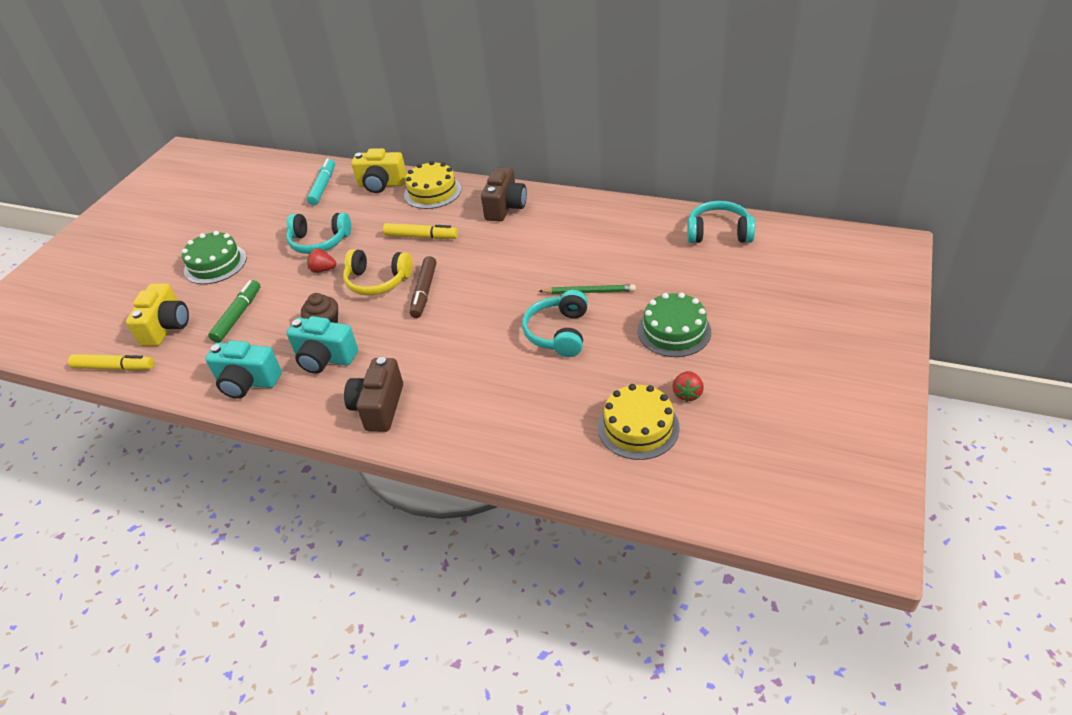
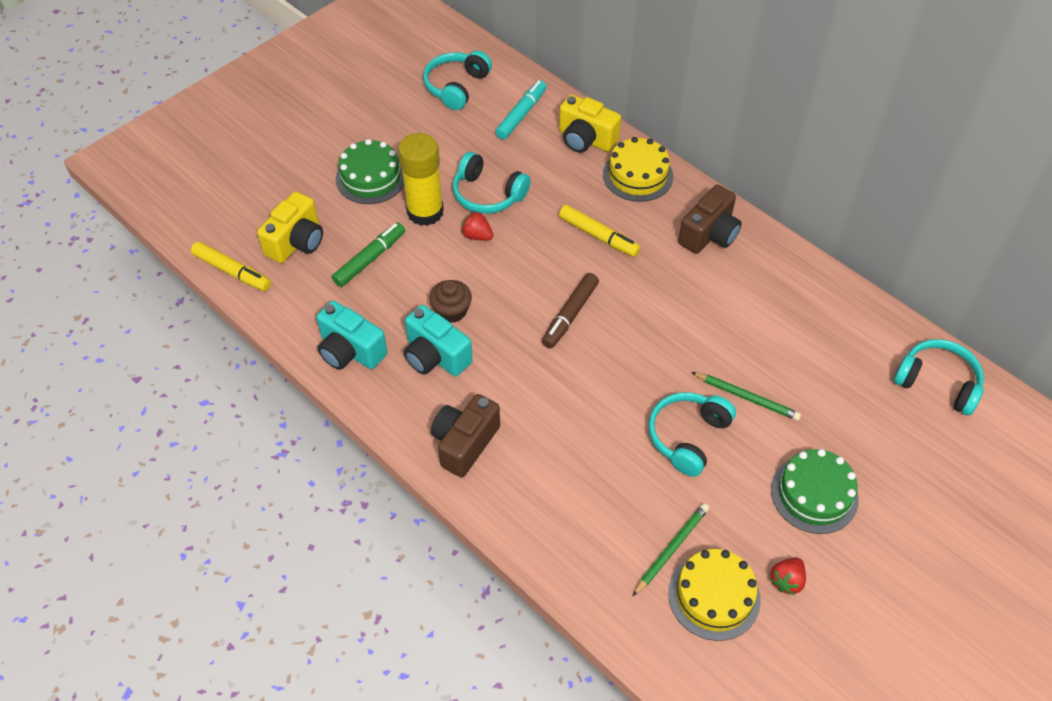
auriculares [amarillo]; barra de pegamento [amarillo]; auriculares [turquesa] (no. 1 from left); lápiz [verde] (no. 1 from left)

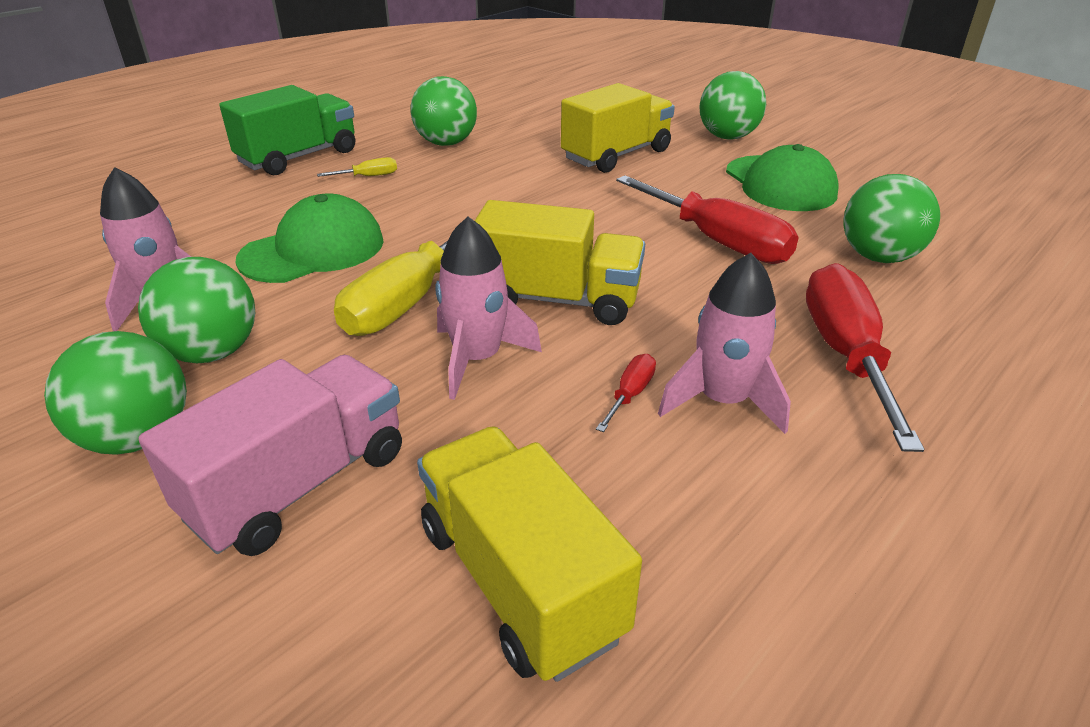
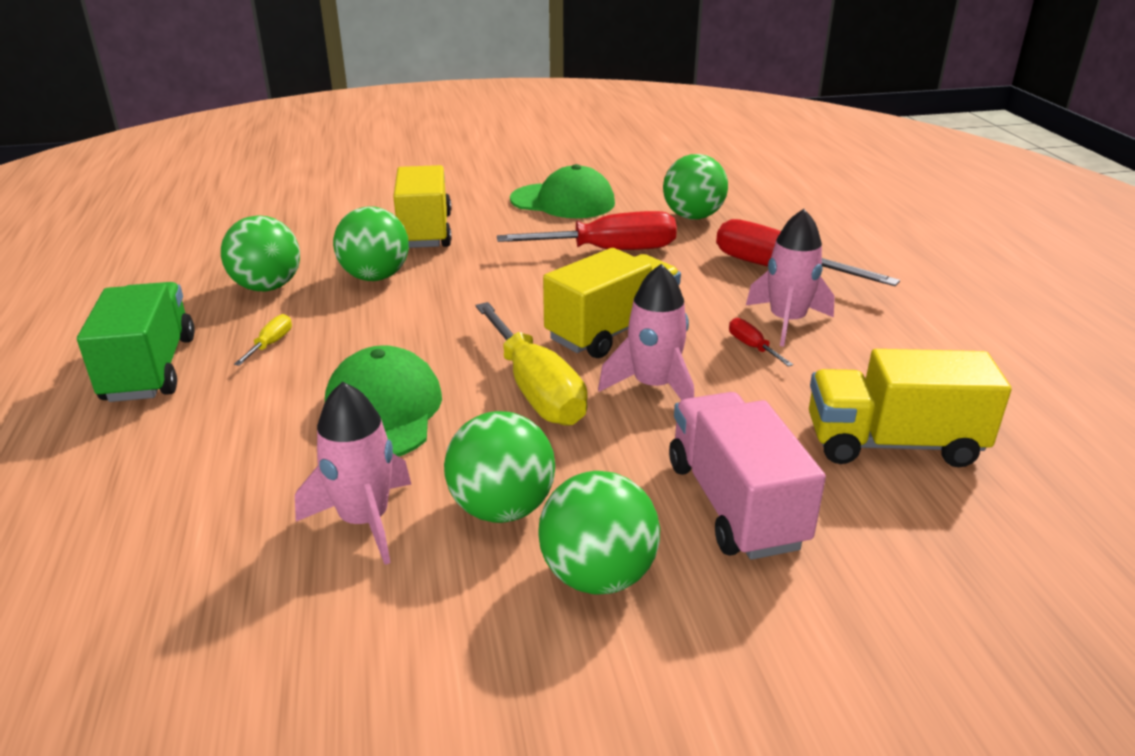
pelota [verde] (no. 2 from left)

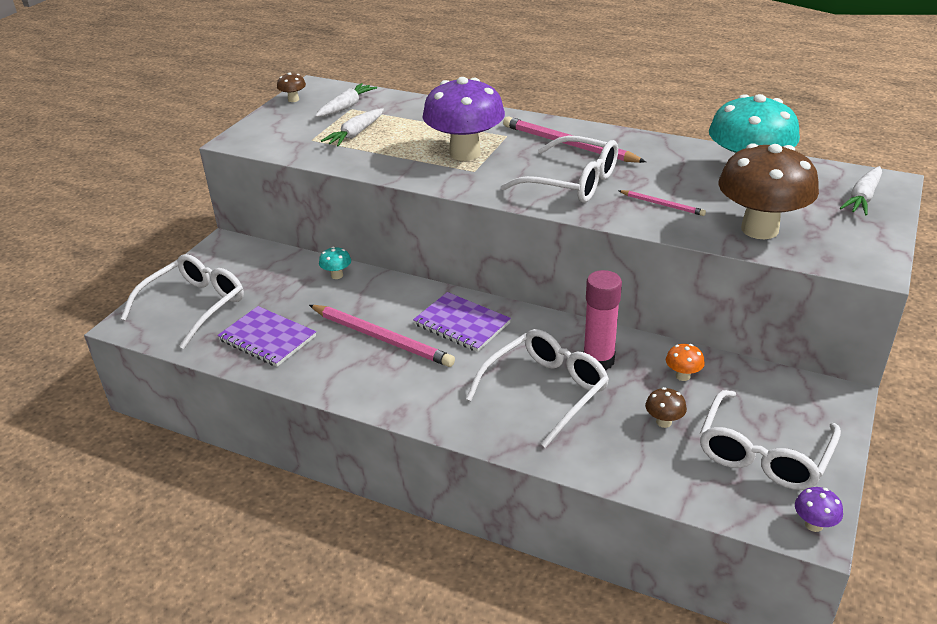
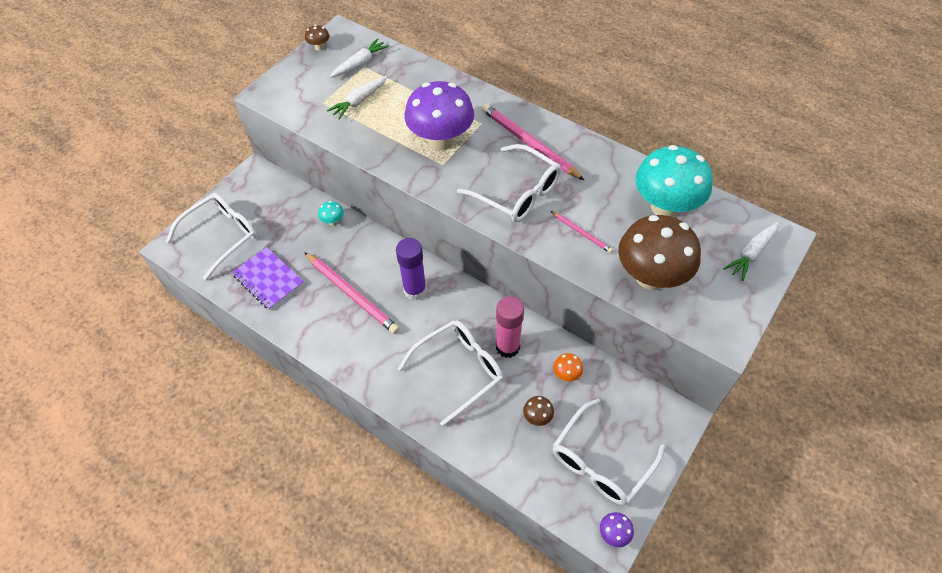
barra de pegamento [morado]

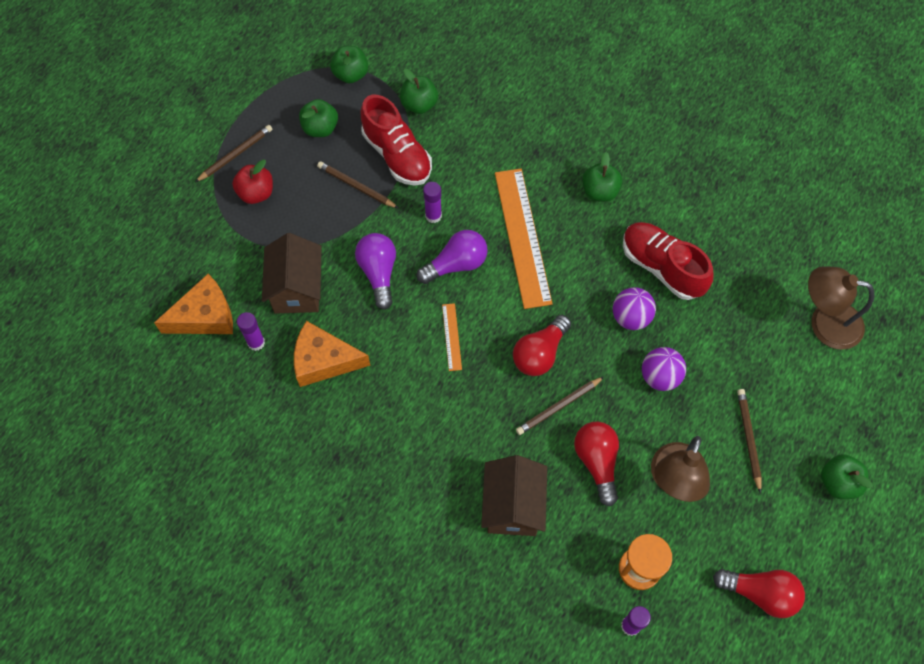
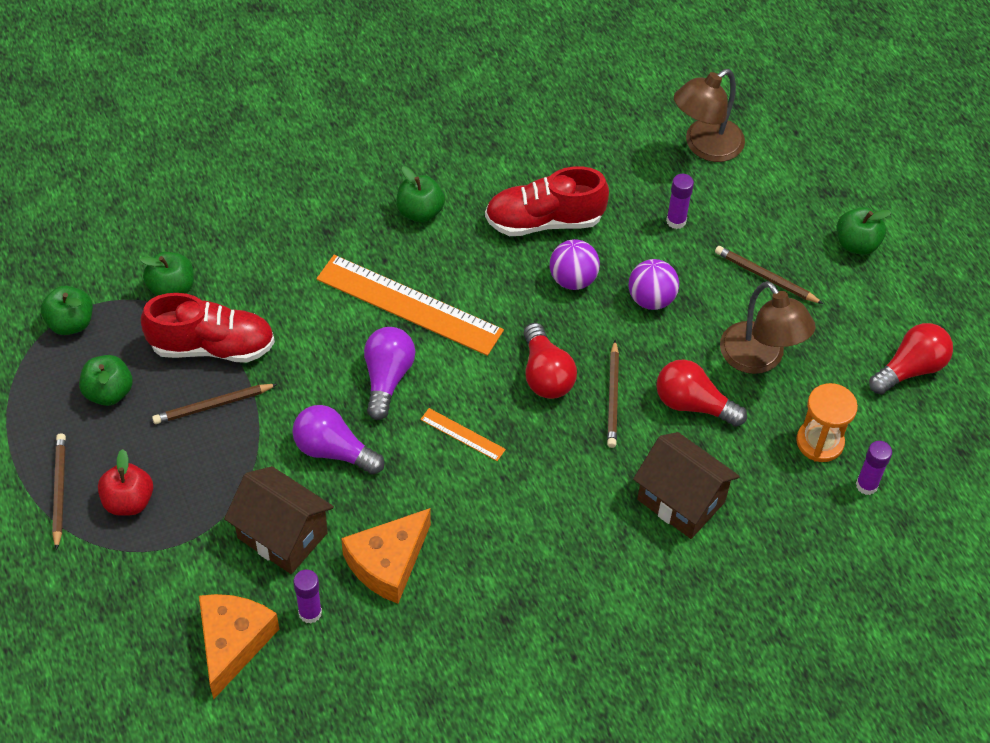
barra de pegamento [morado] (no. 2 from left)

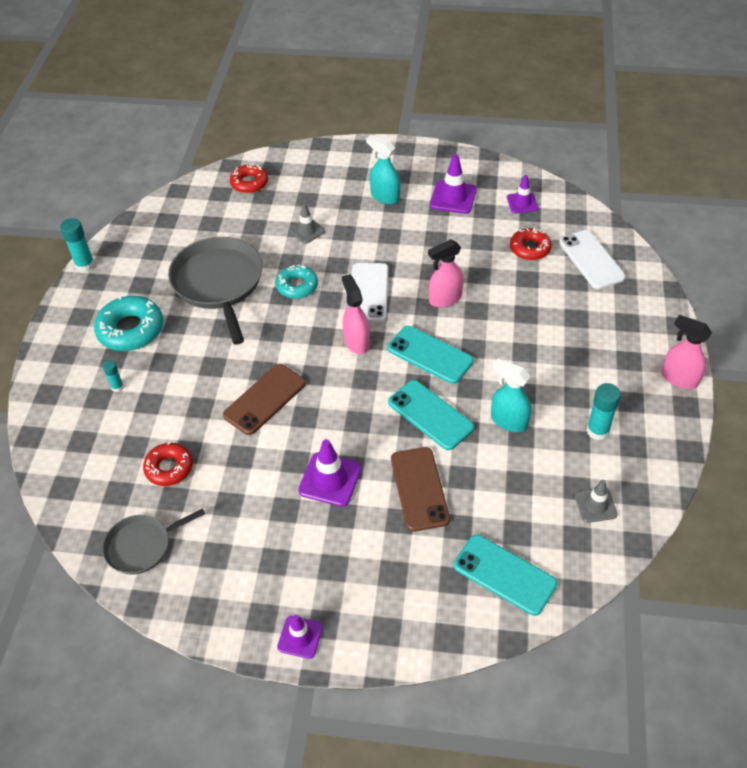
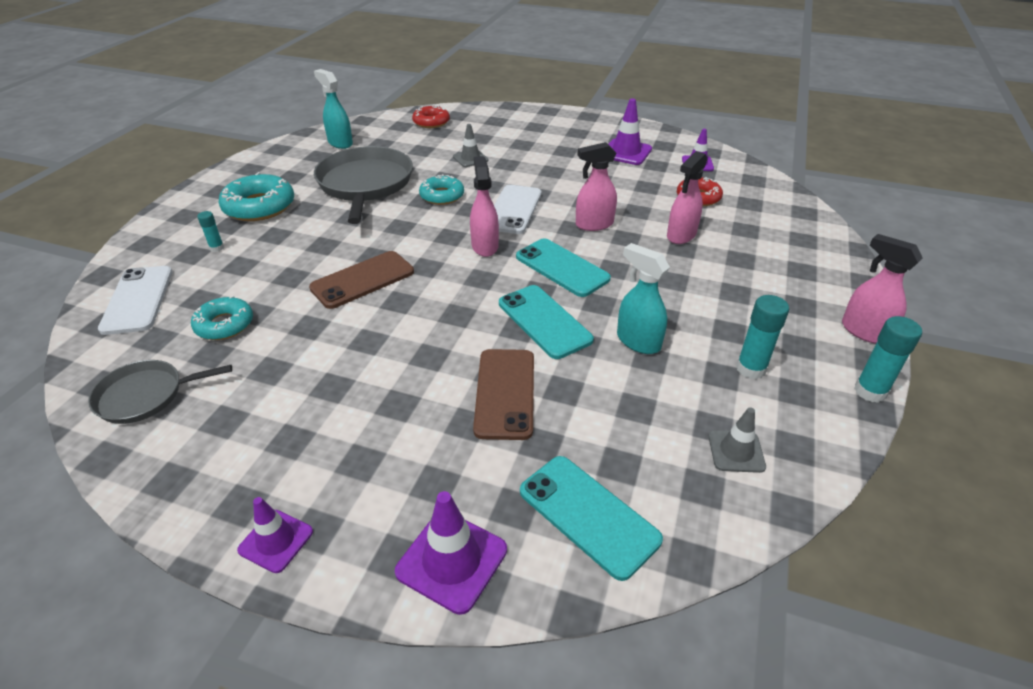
barra de pegamento [turquesa] (no. 3 from left); rosquilla [turquesa] (no. 1 from left); cono de tráfico [morado] (no. 2 from left); pulverizador [turquesa] (no. 1 from left); móvil [blanco] (no. 1 from left); pulverizador [rosa] (no. 3 from left)

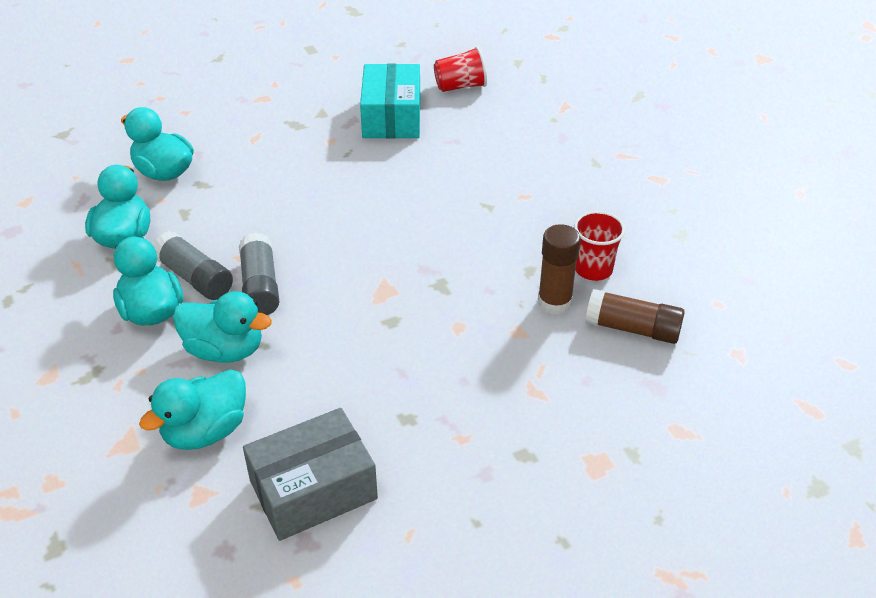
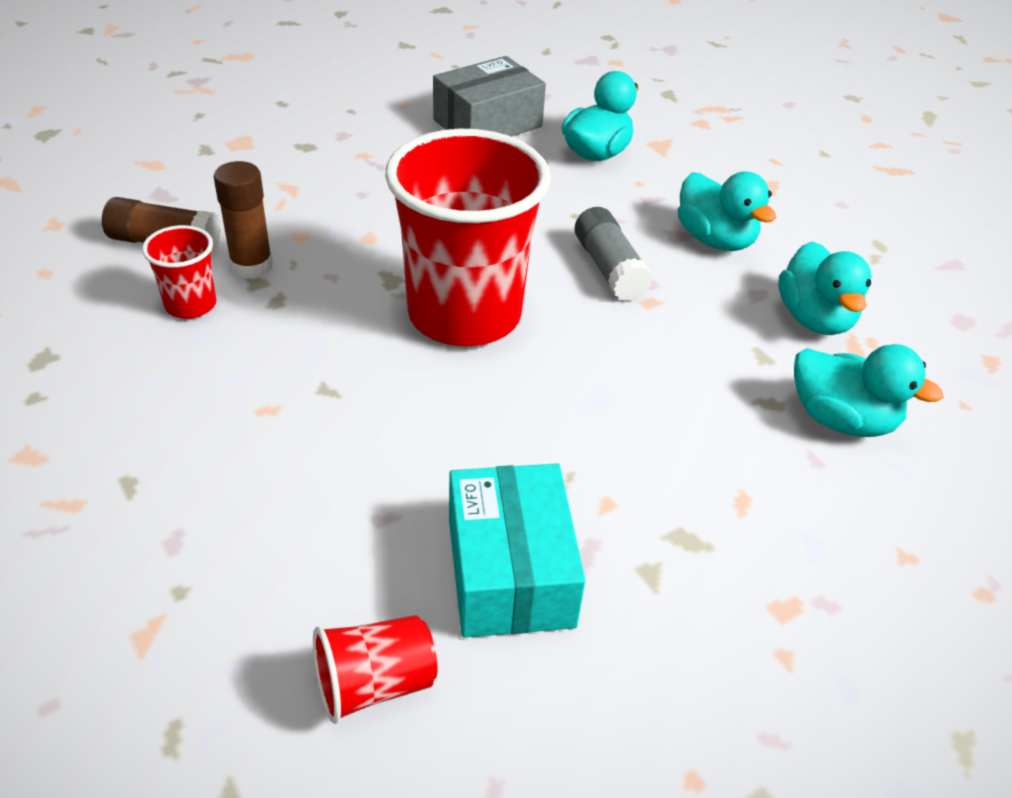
barra de pegamento [gris] (no. 1 from left in the first image); pato [turquesa] (no. 5 from left in the first image); vaso [rojo] (no. 3 from left)

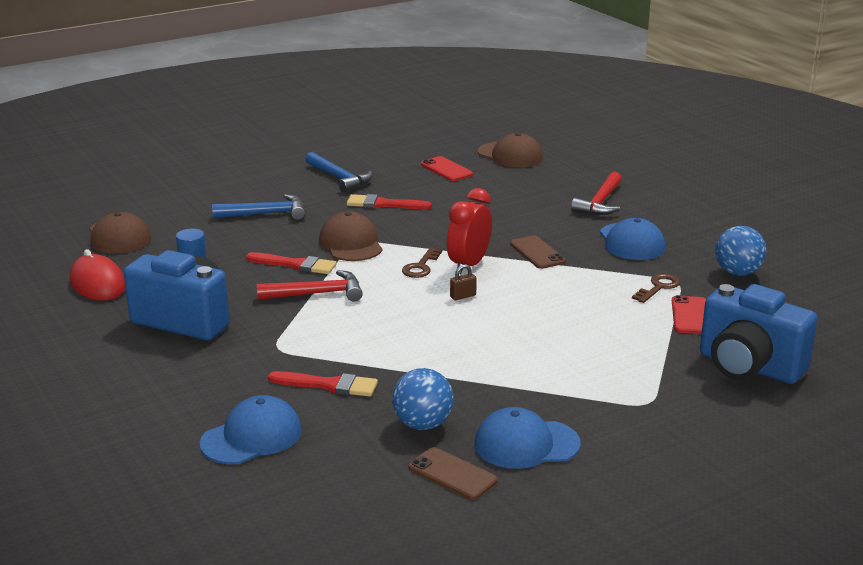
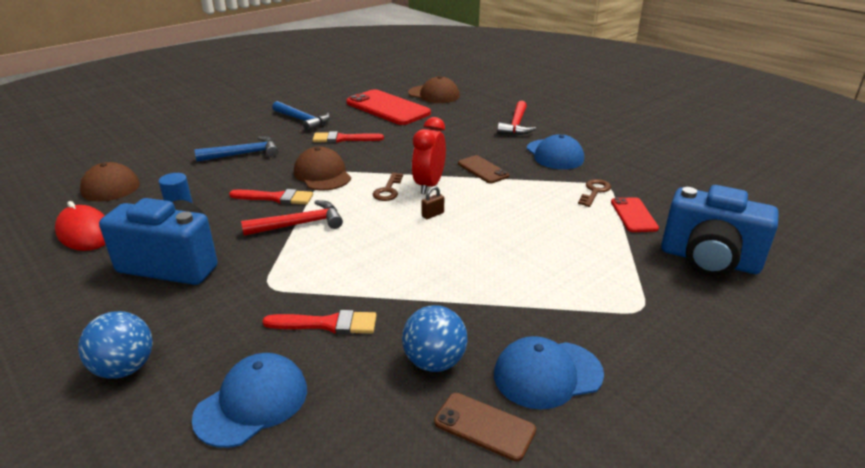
móvil [rojo] (no. 1 from left); pelota [azul] (no. 1 from left)

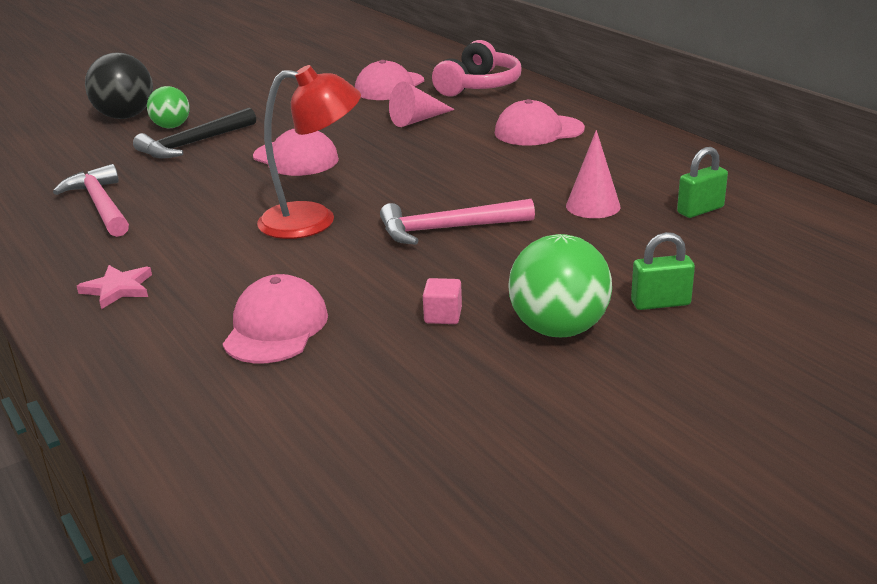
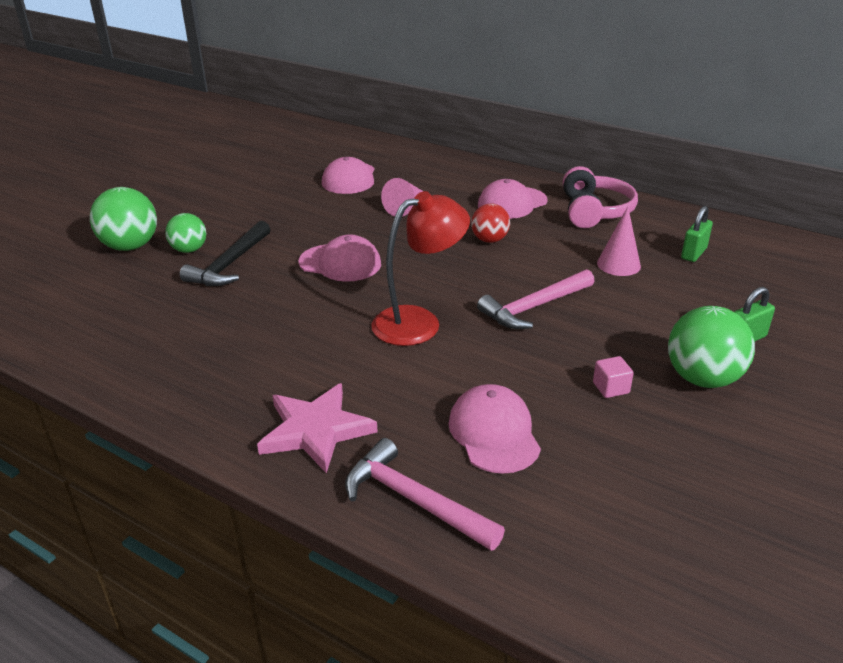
martillo [rosa] (no. 1 from left); estrella [rosa]; pelota [verde] (no. 1 from left); auriculares [rosa]; pelota [rojo]

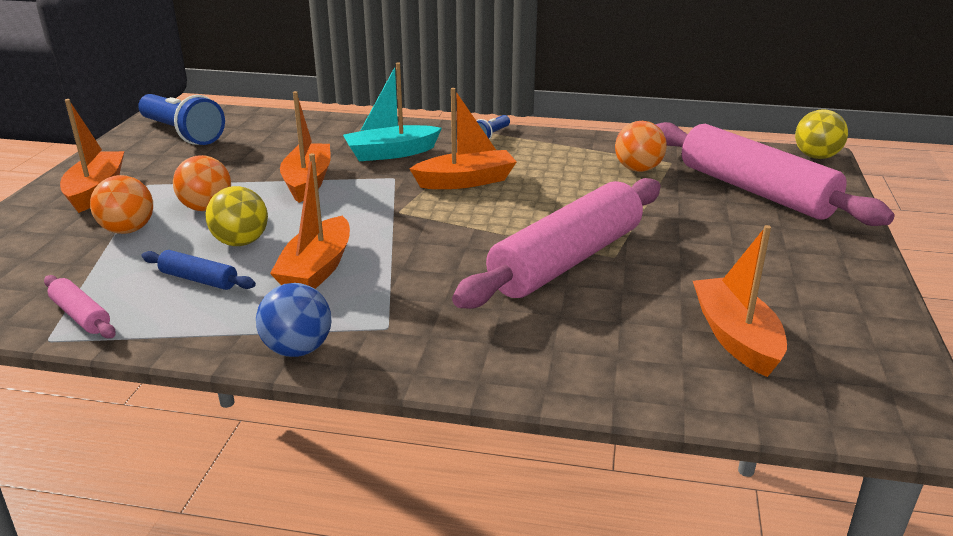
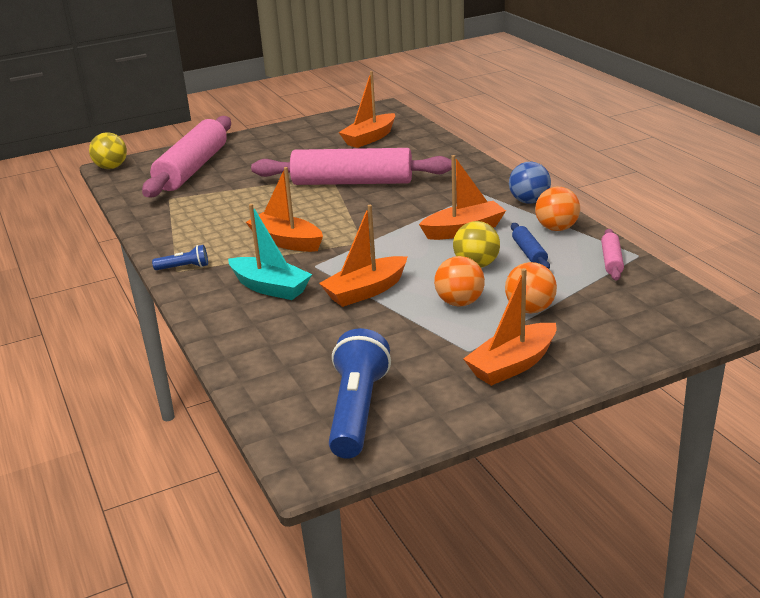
pelota [naranja] (no. 3 from left)

